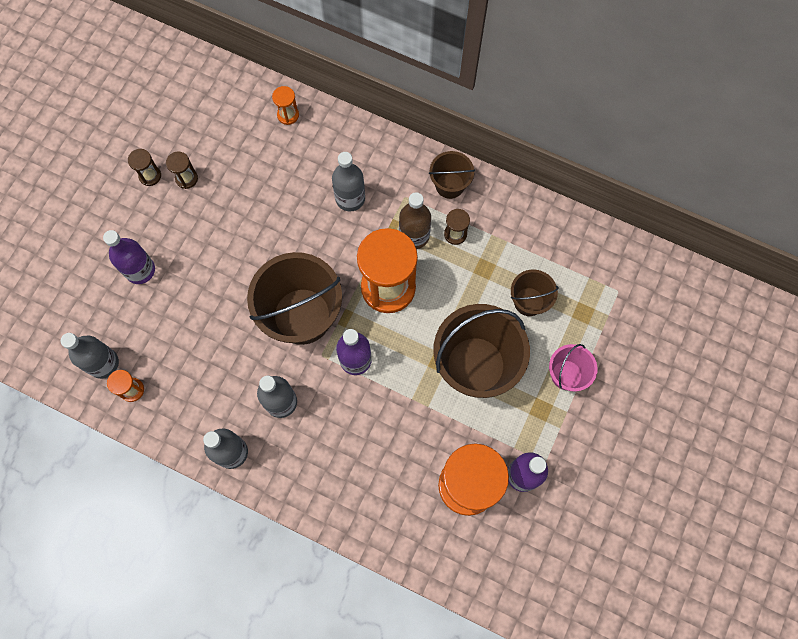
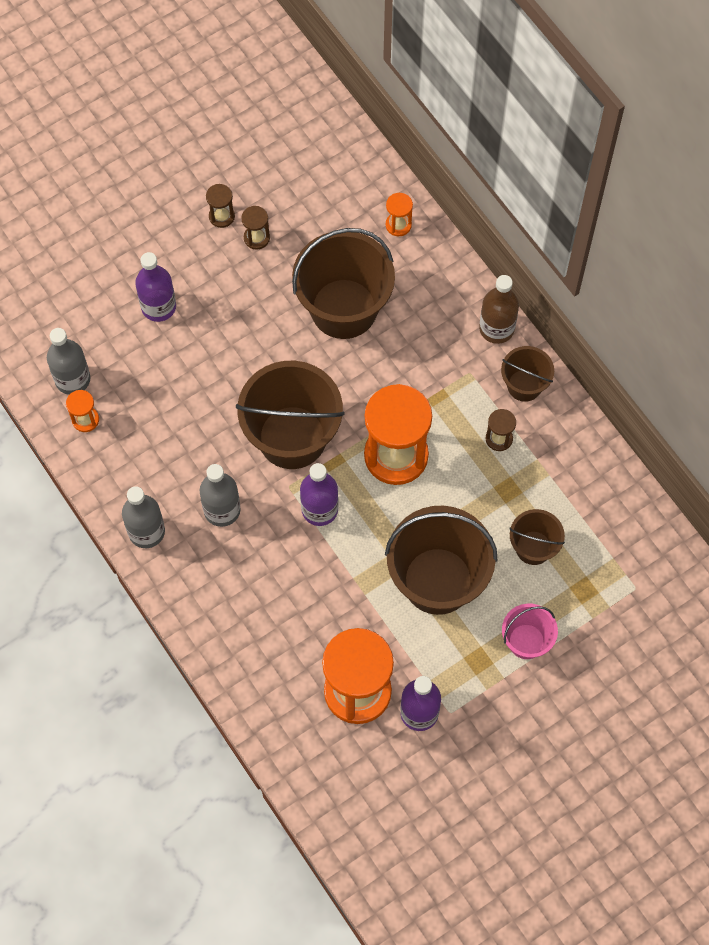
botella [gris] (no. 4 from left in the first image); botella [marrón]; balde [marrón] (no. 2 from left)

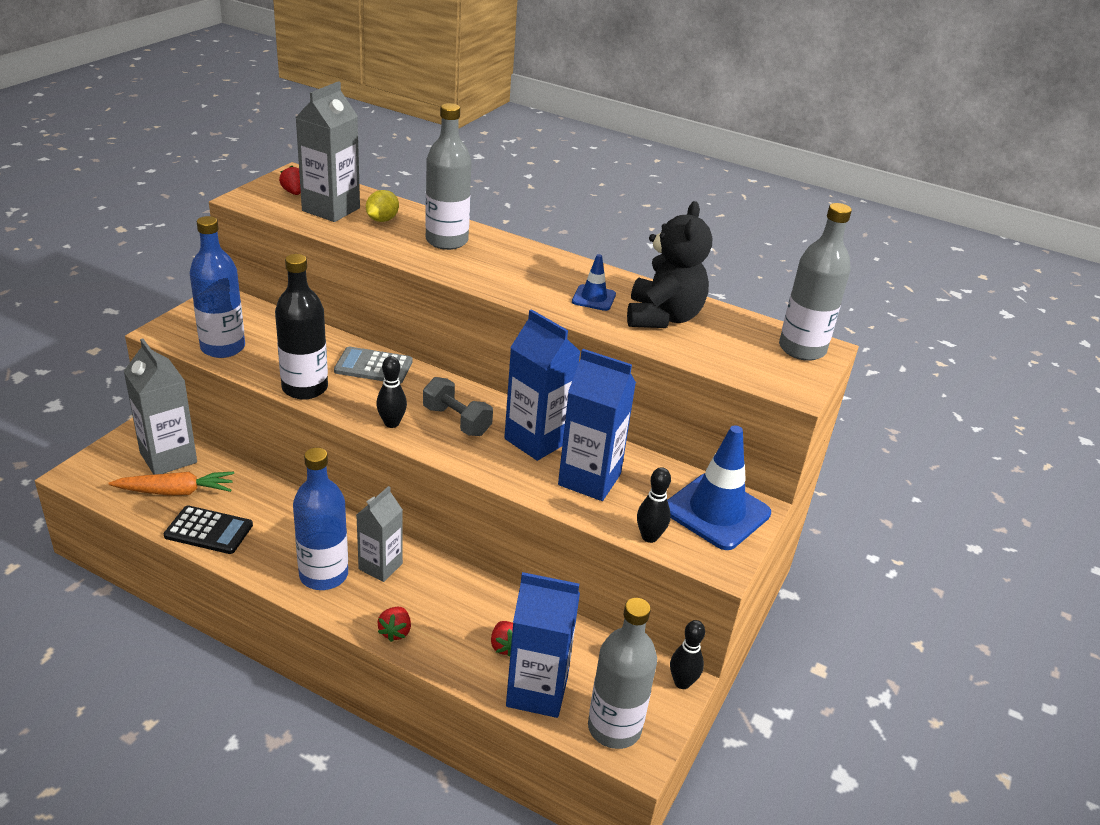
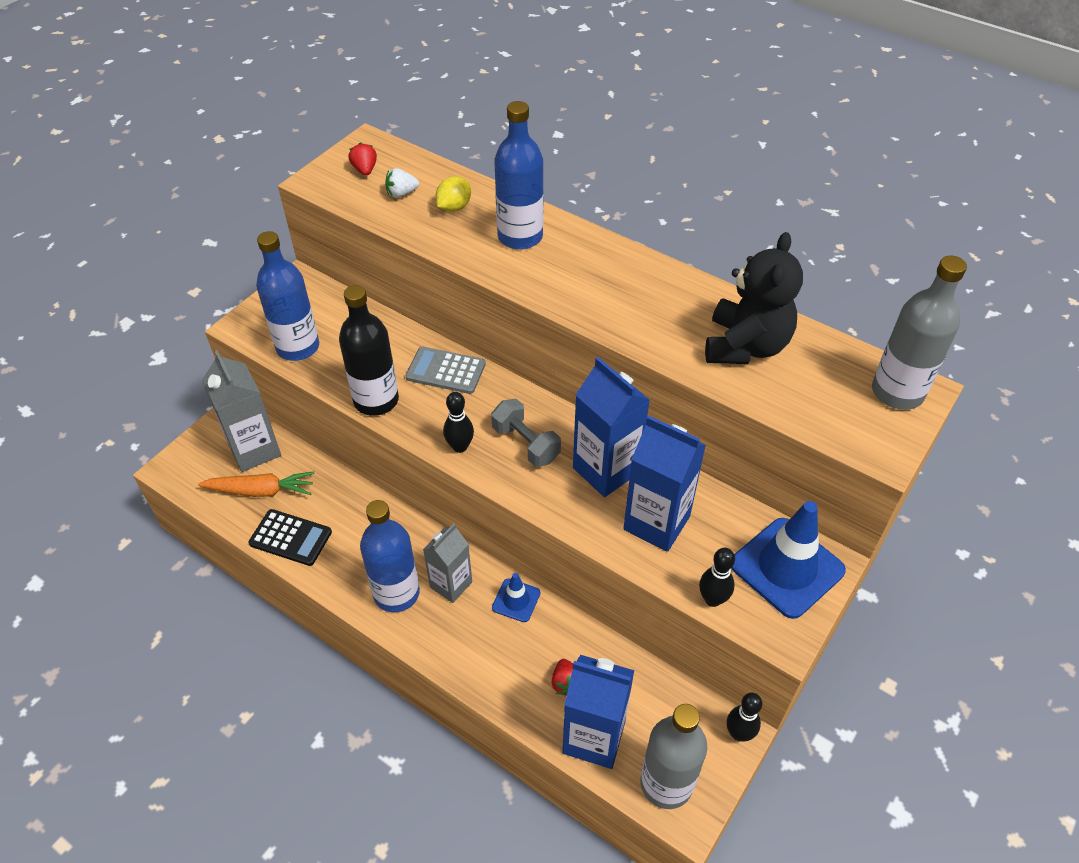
fresa [blanco]; fresa [rojo] (no. 2 from left in the first image); botella [azul] (no. 3 from left); cono de tráfico [azul] (no. 1 from left)

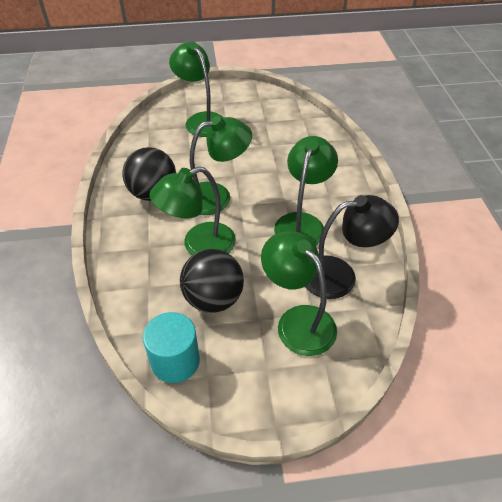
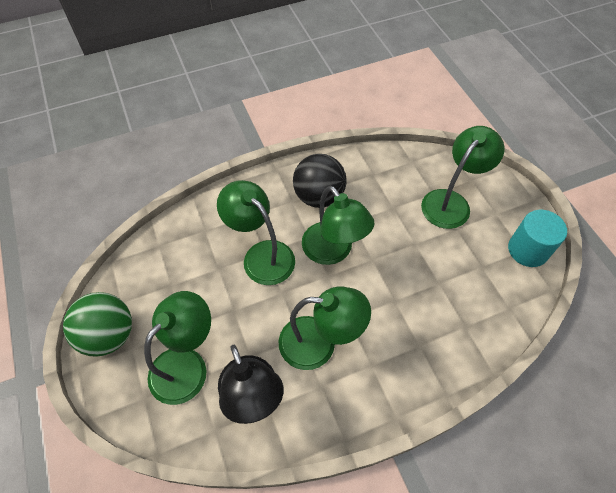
cilindro [turquesa]; pelota [negro] (no. 2 from left in the first image); pelota [verde]

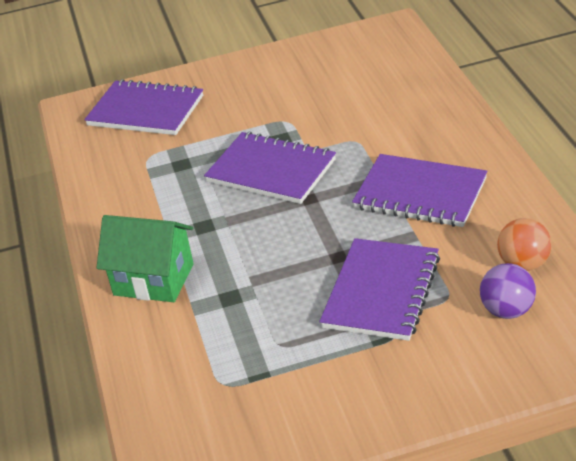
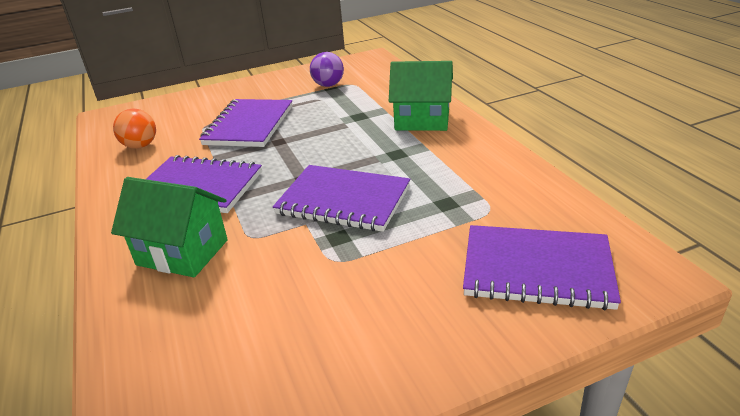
pelota [morado]; casa [verde] (no. 1 from left)

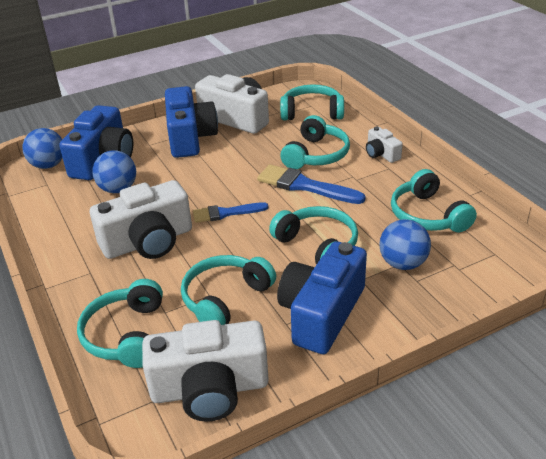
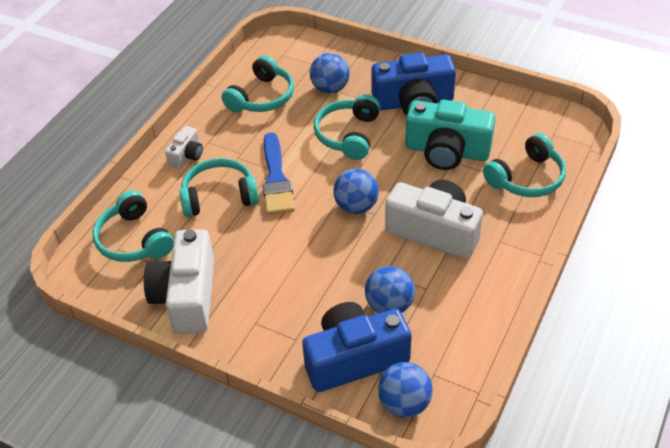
cámara [blanco] (no. 2 from left in the first image); cámara [azul] (no. 2 from left in the first image); cámara [turquesa]; pelota [azul] (no. 2 from left)

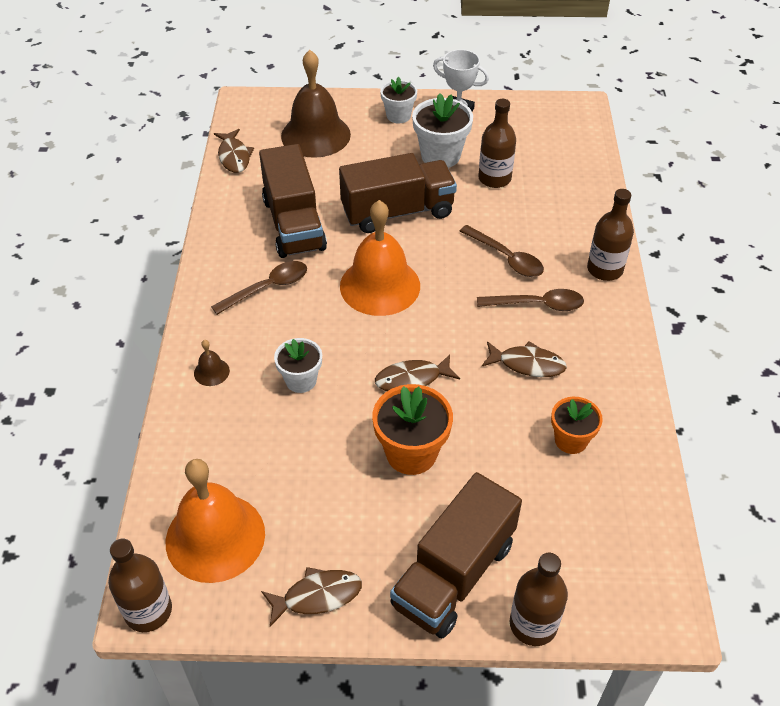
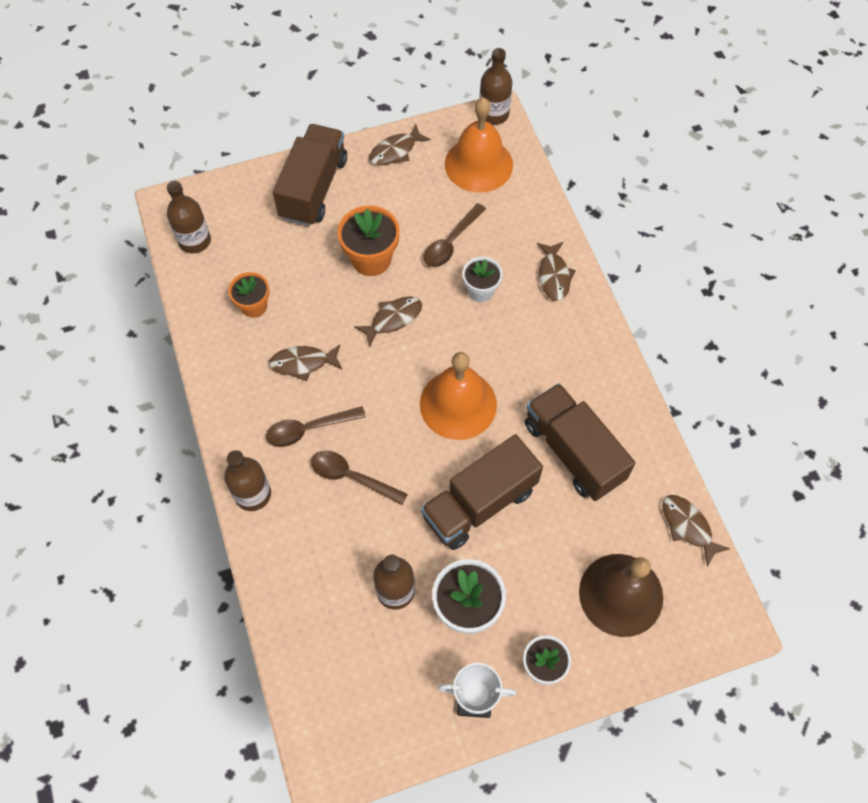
pez [marrón] (no. 4 from left); cuchara [marrón] (no. 3 from left); botella [marrón] (no. 1 from left)

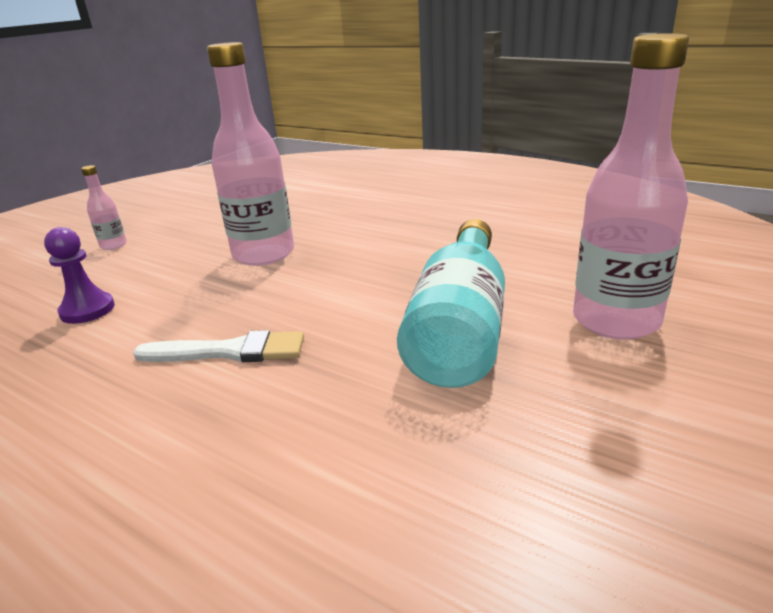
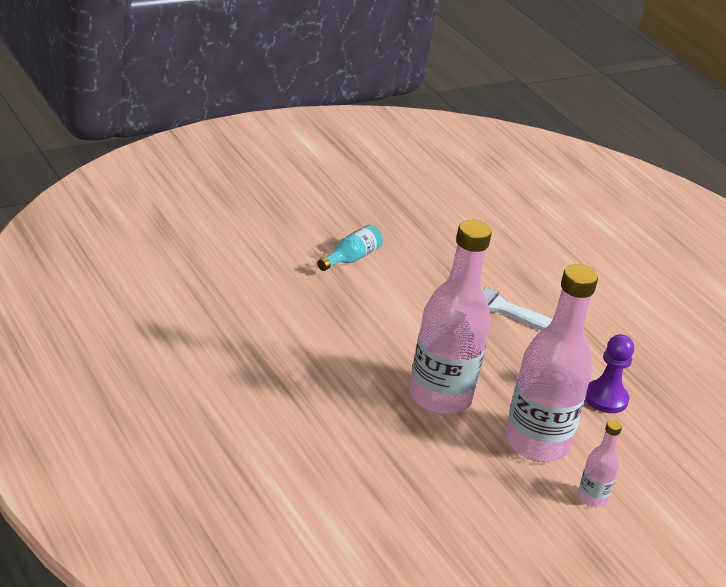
botella [turquesa]; botella [rosa] (no. 2 from left)

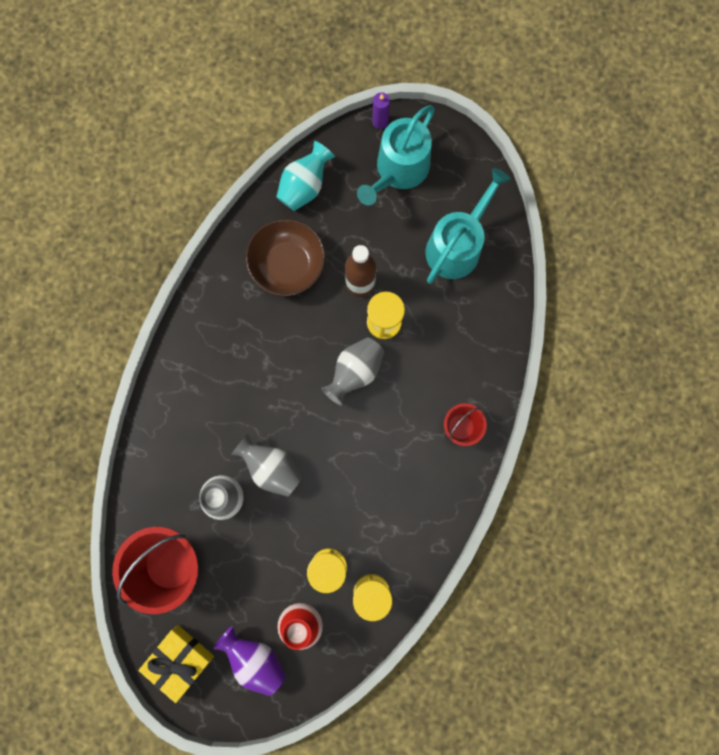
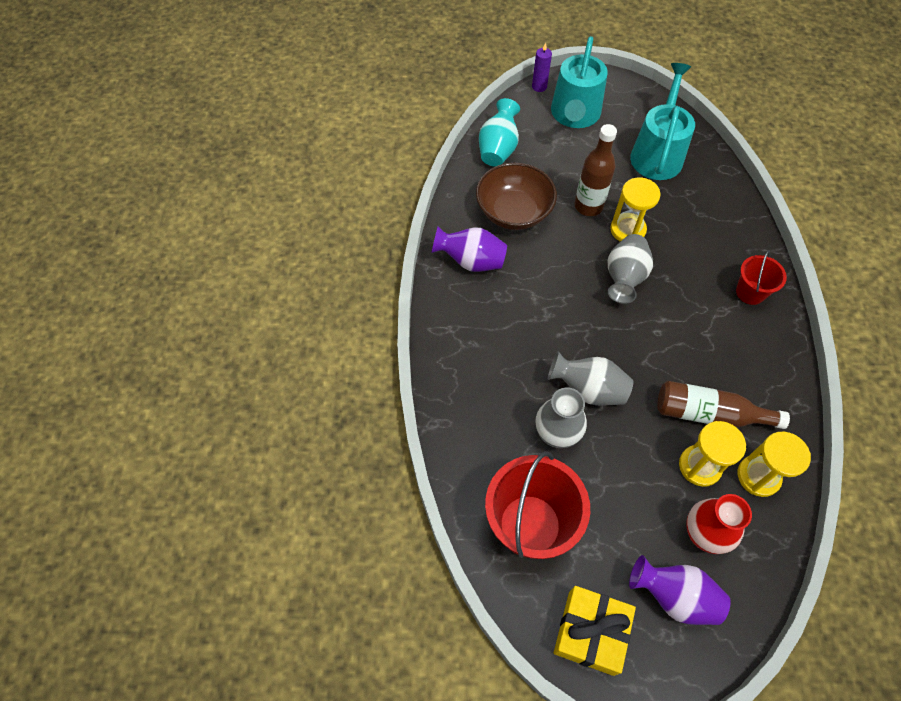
florero [morado] (no. 1 from left); botella [marrón] (no. 2 from left)

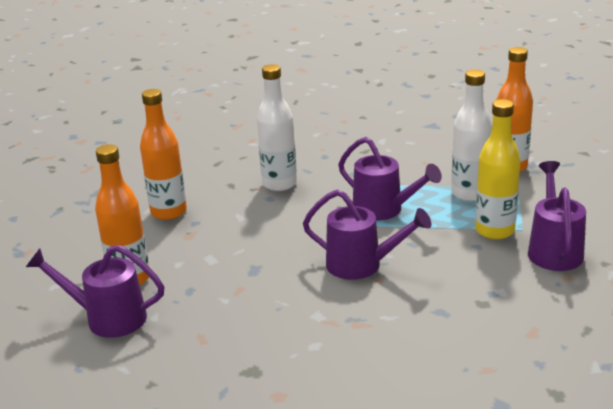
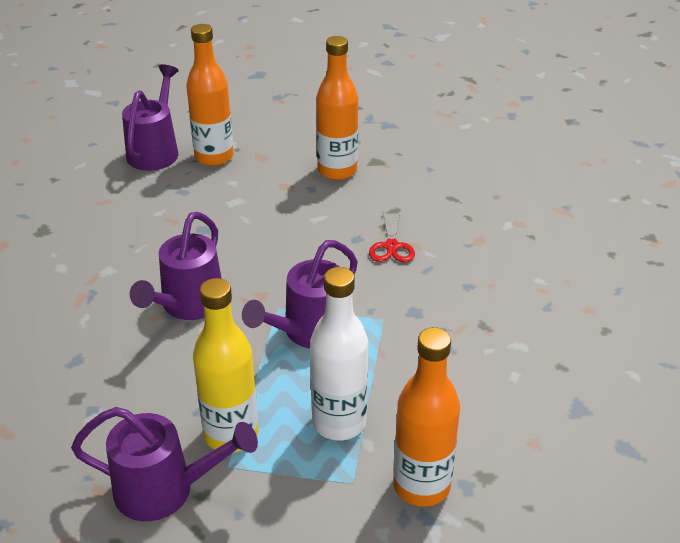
tijeras [rojo]

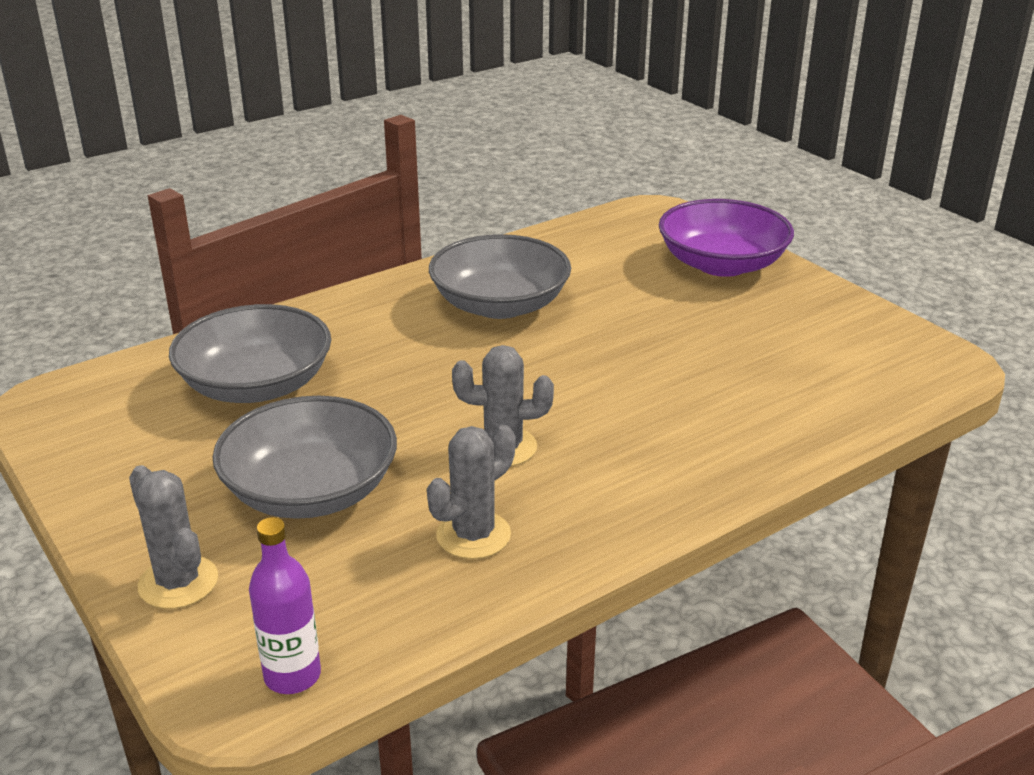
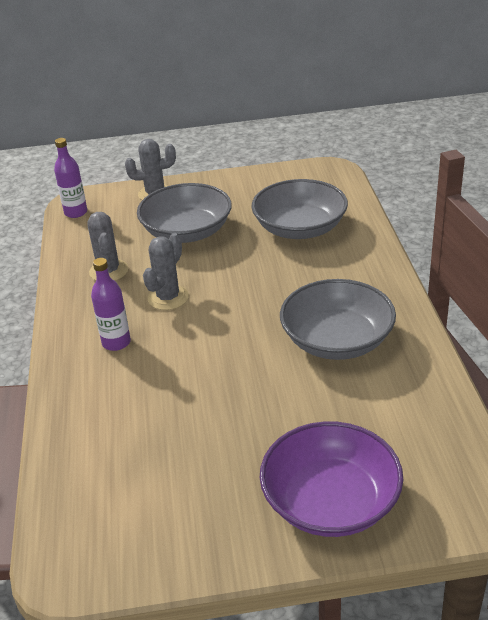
botella [morado] (no. 2 from left)

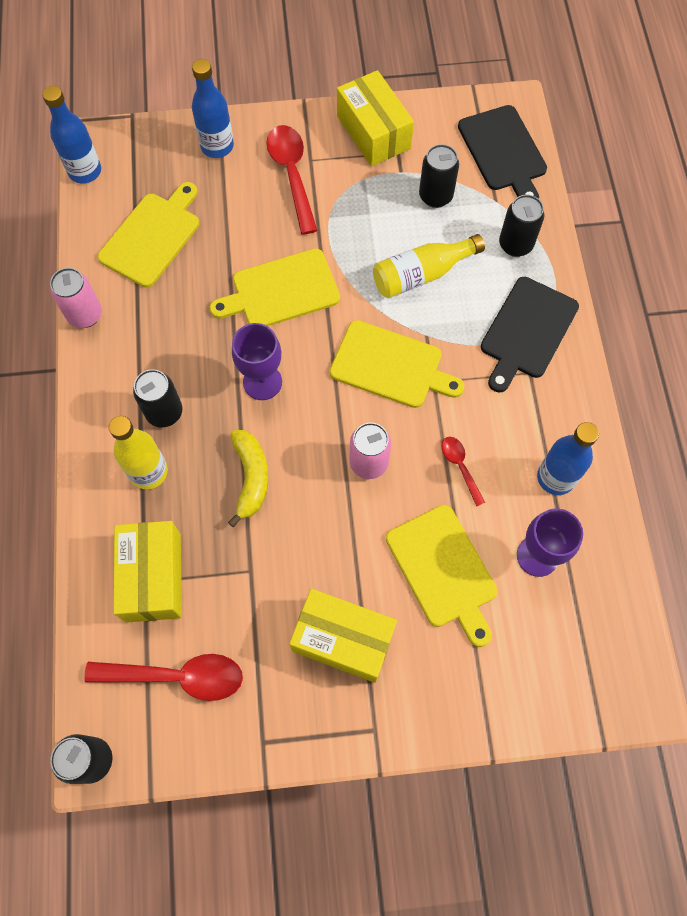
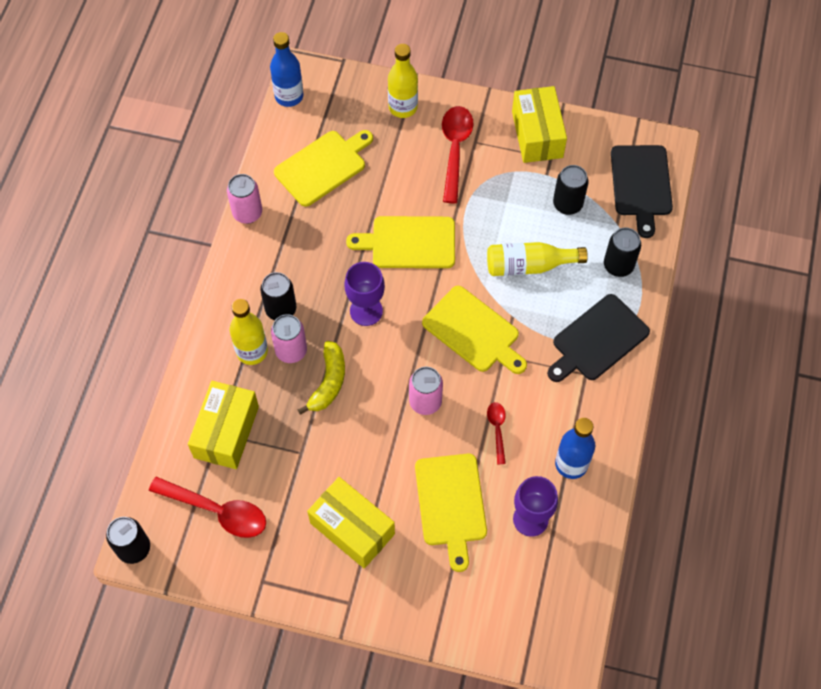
botella [amarillo] (no. 2 from left); lata [rosa] (no. 2 from left)

